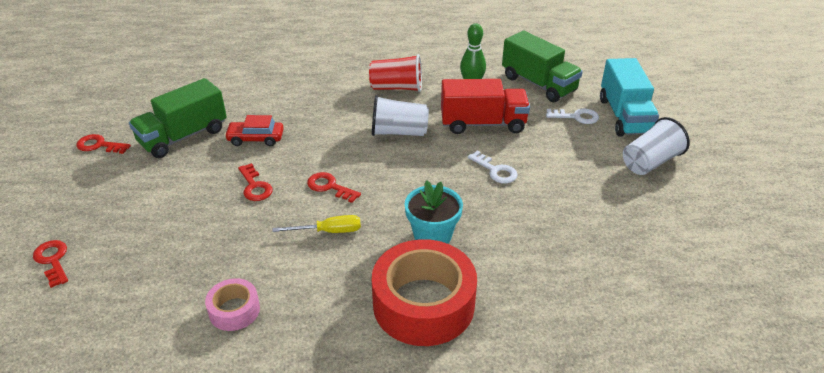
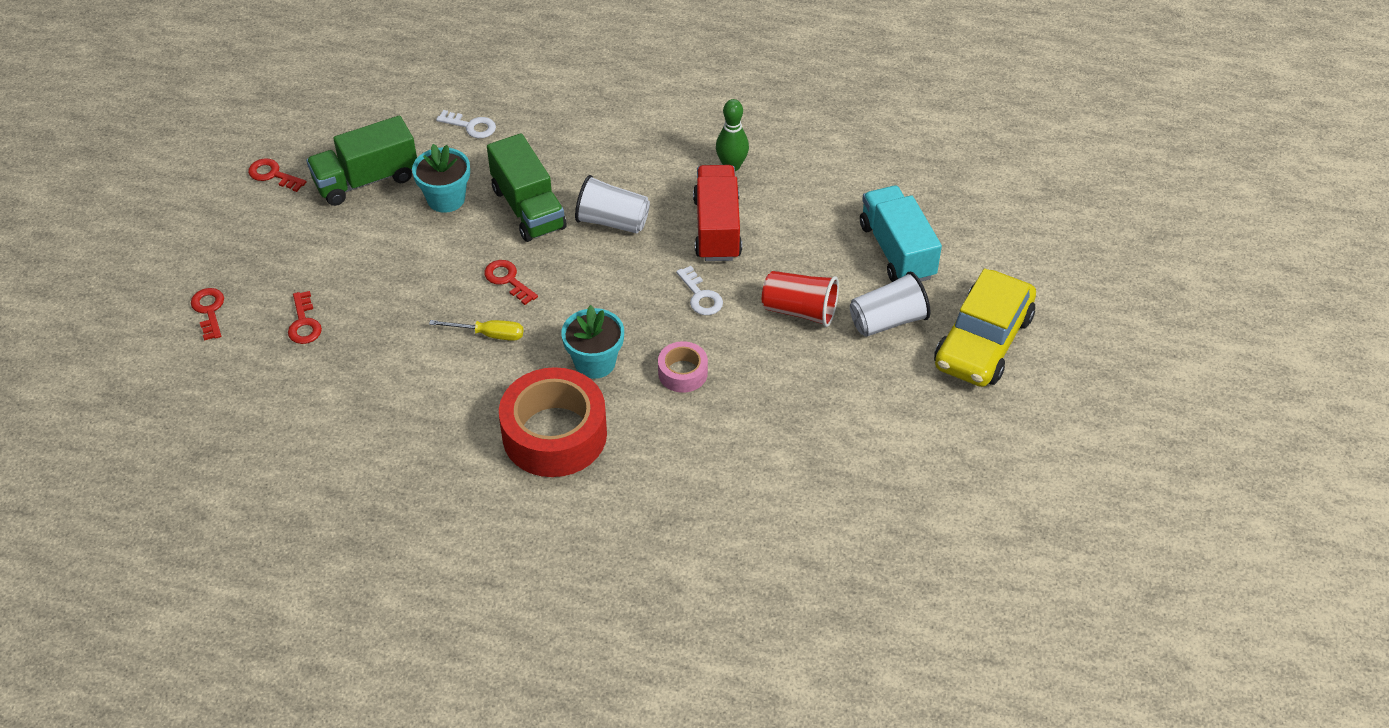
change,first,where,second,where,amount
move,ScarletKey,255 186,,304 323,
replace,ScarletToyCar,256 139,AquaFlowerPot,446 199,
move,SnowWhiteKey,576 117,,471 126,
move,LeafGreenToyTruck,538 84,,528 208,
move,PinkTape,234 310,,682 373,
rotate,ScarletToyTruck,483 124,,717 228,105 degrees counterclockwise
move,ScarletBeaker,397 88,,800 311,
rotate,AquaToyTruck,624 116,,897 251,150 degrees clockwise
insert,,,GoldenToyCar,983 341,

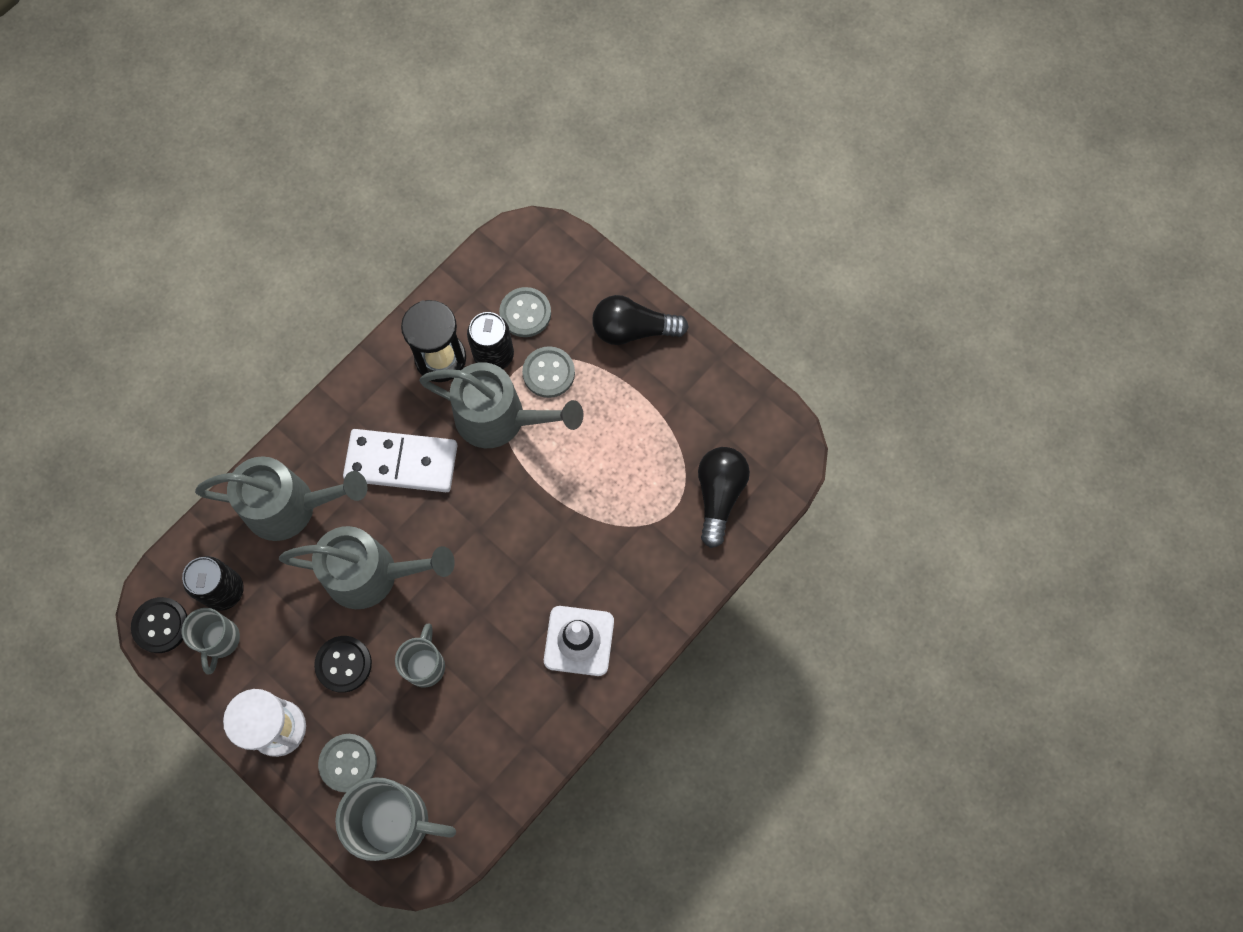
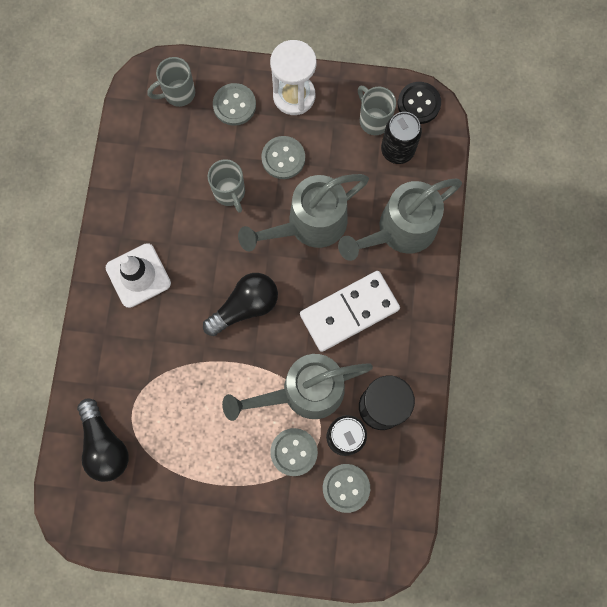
change,first,where,second,where,amount
resize,GrayCoffeeMug,397 822,,178 93,x0.59
move,EbonyLightBulb,633 329,,245 306,
recolor,EbonyShirtButton,343 664,GrayShirtButton,283 158,

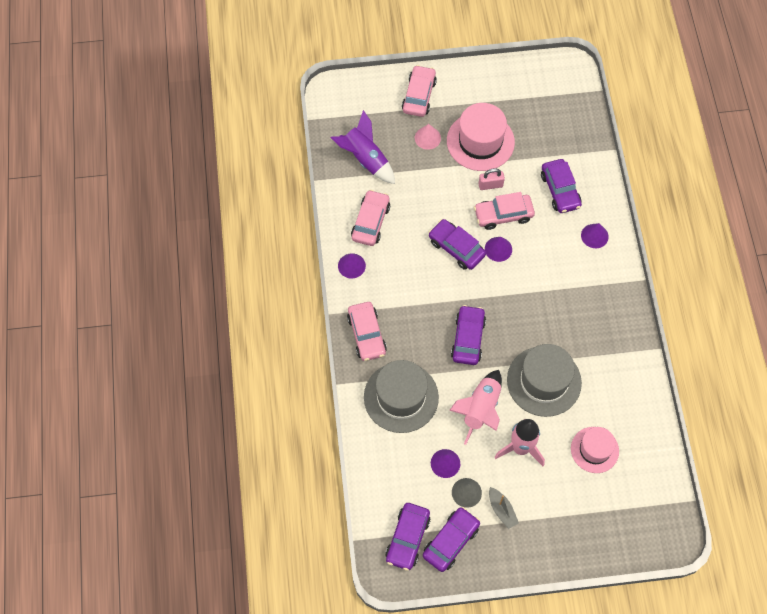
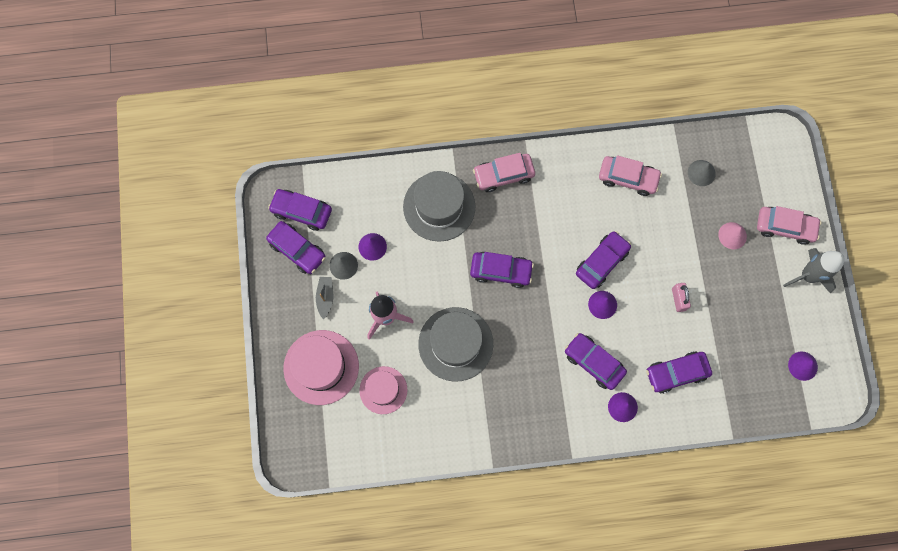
change,first,where,second,where,amount
move,PinkHat,480 141,,321 367,
rotate,GraySailboat,502 510,,325 297,120 degrees clockwise
insert,,,PurpleToyCar,593 362,
replace,PurpleSpaceship,365 159,GraySolidCone,701 173,
insert,,,GraySpaceship,808 276,
move,PurpleSolidCone,351 265,,802 366,
delete,PinkSpaceship,480 409,,,
delete,PinkToyCar,503 215,,,

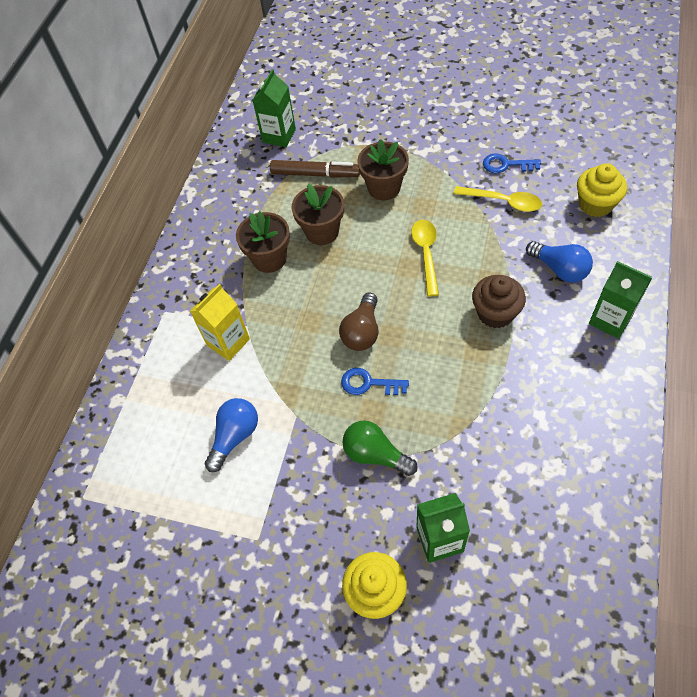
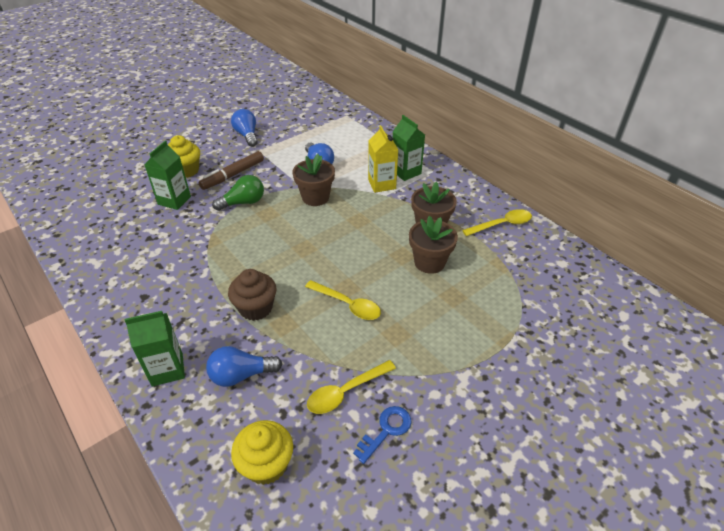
change,first,where,second,where,amount
move,BrownFeltPen,315 174,,233 175,
insert,,,RoyalBlueLightBulb,247 135,
move,BrownFlowerPot,384 188,,315 197,
move,LeafGreenJuiceCarton,279 136,,406 172,
insert,,,GoldenSpoon,502 224,
delete,BrownLightBulb,362 332,,,
delete,RoyalBlueKey,369 383,,,

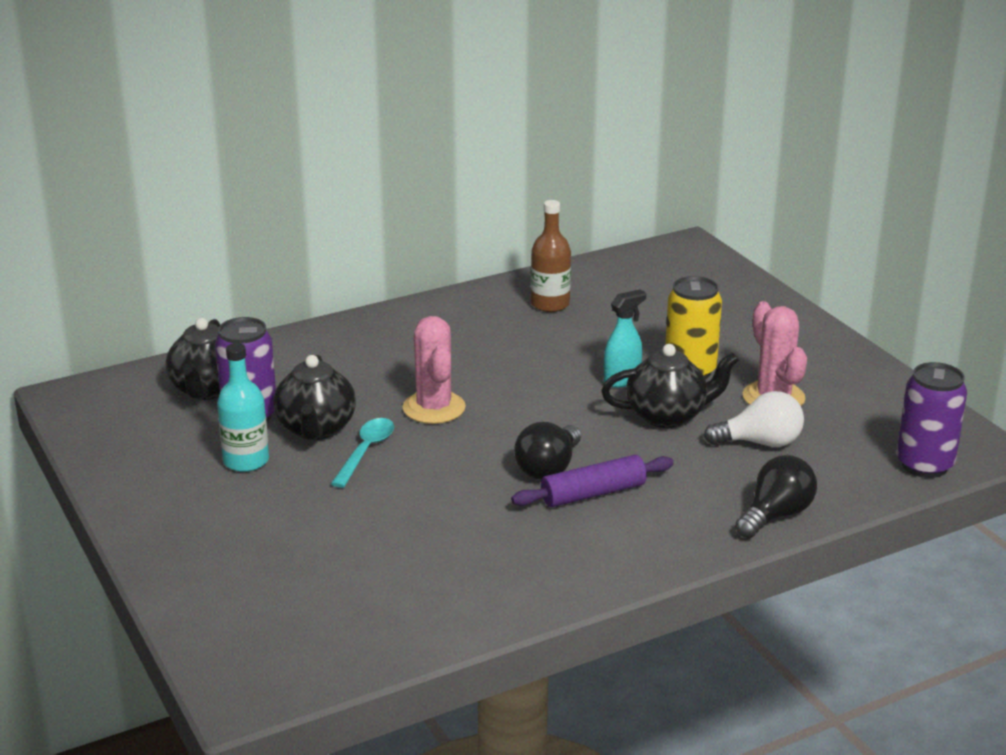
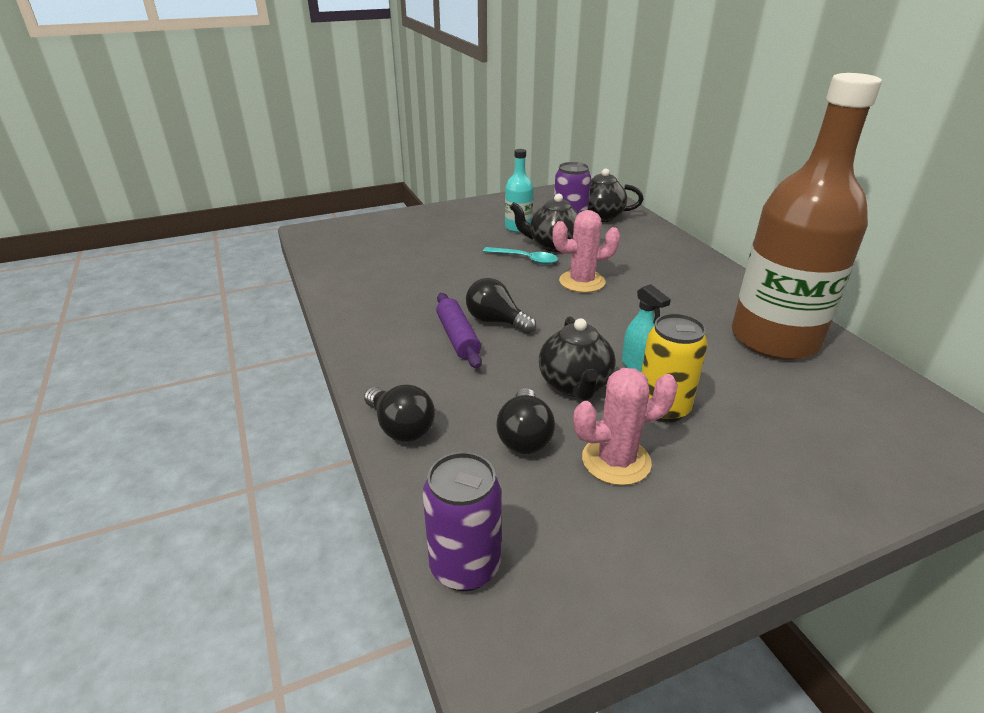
change,first,where,second,where,amount
recolor,SnowWhiteLightBulb,760 443,EbonyLightBulb,524 437,
resize,BrownDrinkBottle,550 304,,774 338,x2.33

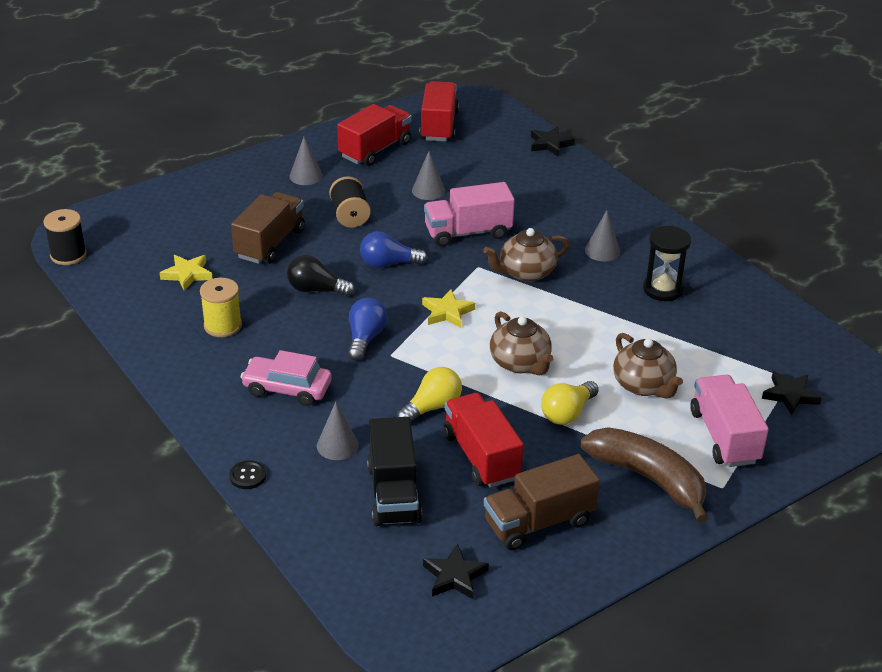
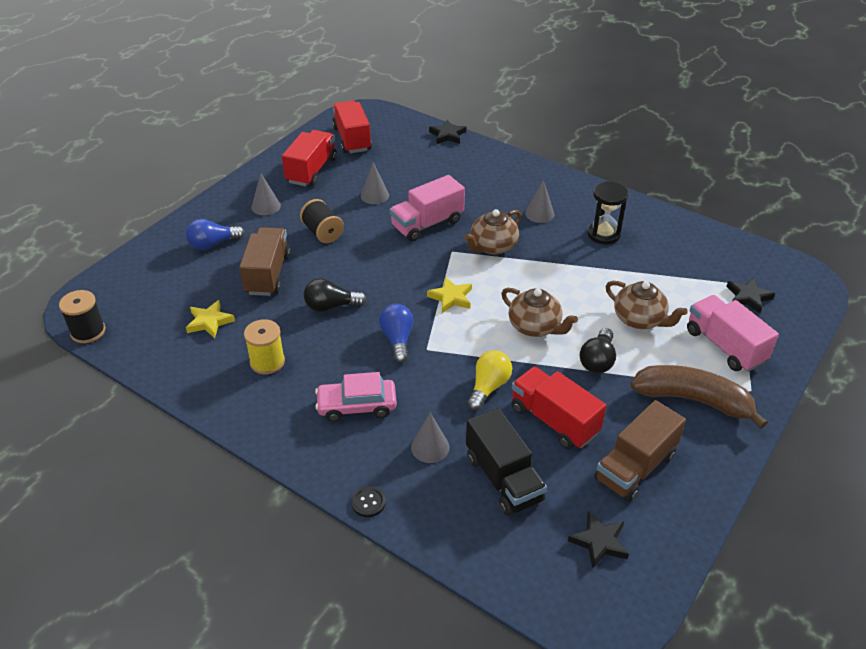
change,first,where,second,where,amount
move,RoyalBlueLightBulb,388 264,,213 244,
recolor,GoldenLightBulb,567 413,EbonyLightBulb,597 361,

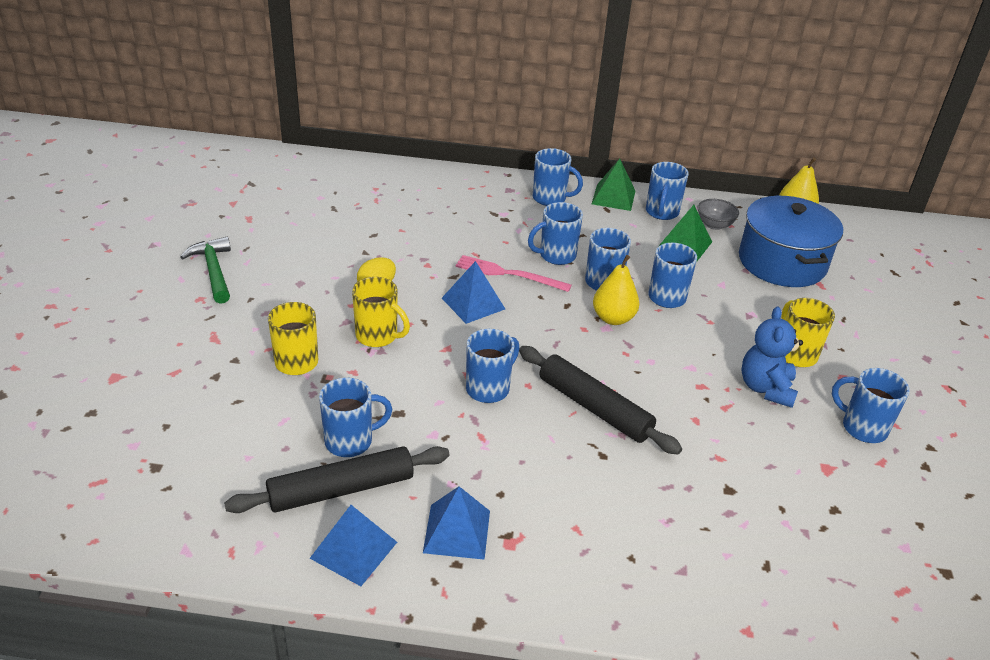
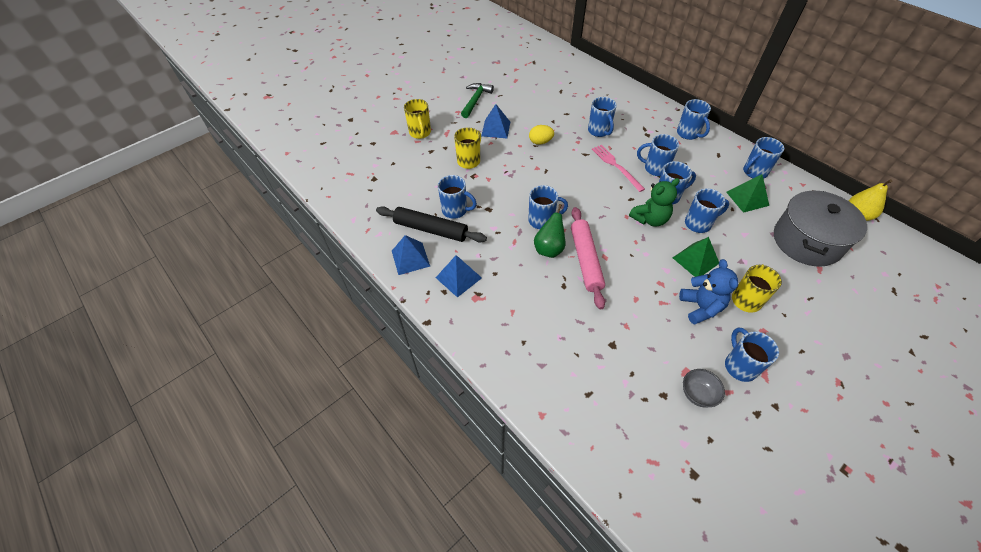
change,first,where,second,where,amount
move,GoldenCoffeeMug,378 336,,420 133,
move,RoyalBluePyramidShape,473 303,,495 129,
insert,,,LeafGreenPearFruit,549 249,
recolor,EbonyPastryRoller,594 408,PinkPastryRoller,585 260,
insert,,,RoyalBlueCoffeeMug,599 131,
replace,GoldenPearFruit,613 318,LeafGreenTeddyBear,650 219,
move,LeafGreenPyramidShape,613 197,,695 260,
rotate,RoyalBlueTeddyBear,766 388,,700 307,120 degrees clockwise
move,GrayDeepDish,714 225,,697 394,
recolor,RoyalBluePot,781 262,GrayPot,806 241,

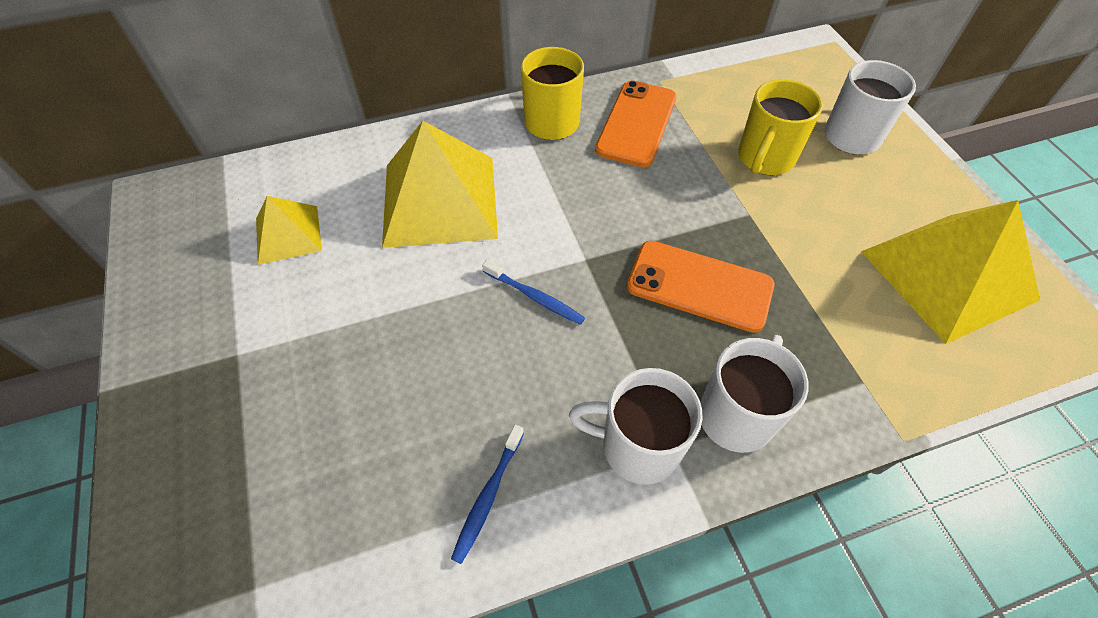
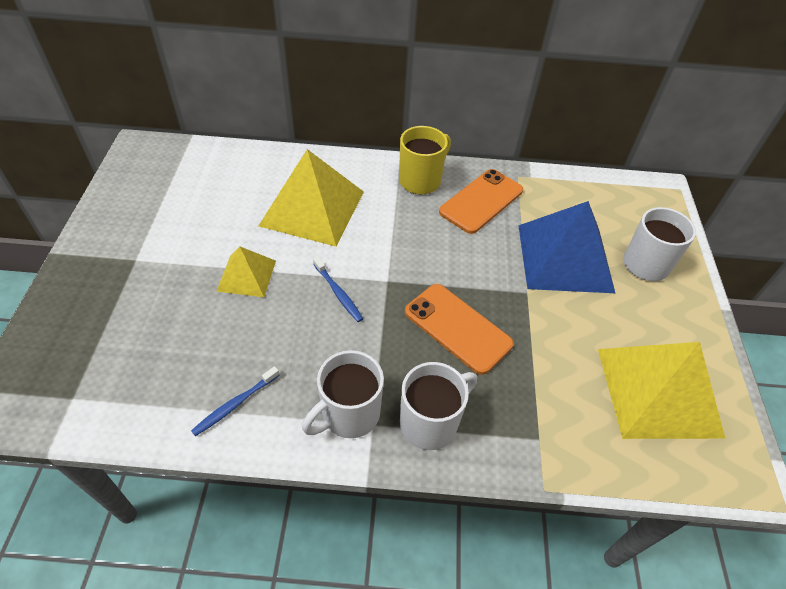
change,first,where,second,where,amount
move,GoldenPyramidShape,288 234,,247 275,
rotate,SnowWhiteCoffeeMug,637 446,,349 414,75 degrees counterclockwise
replace,GoldenCoffeeMug,765 159,RoyalBluePyramidShape,564 257,

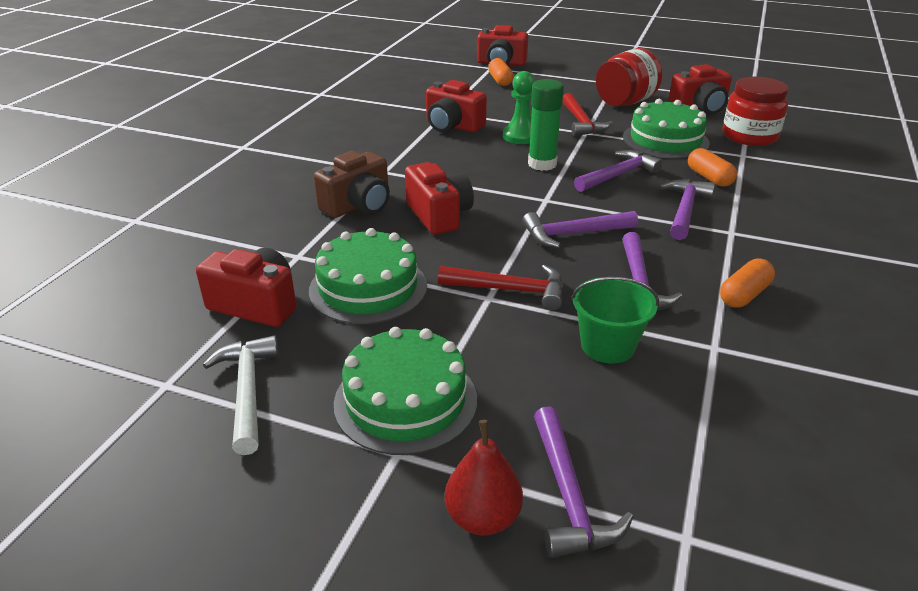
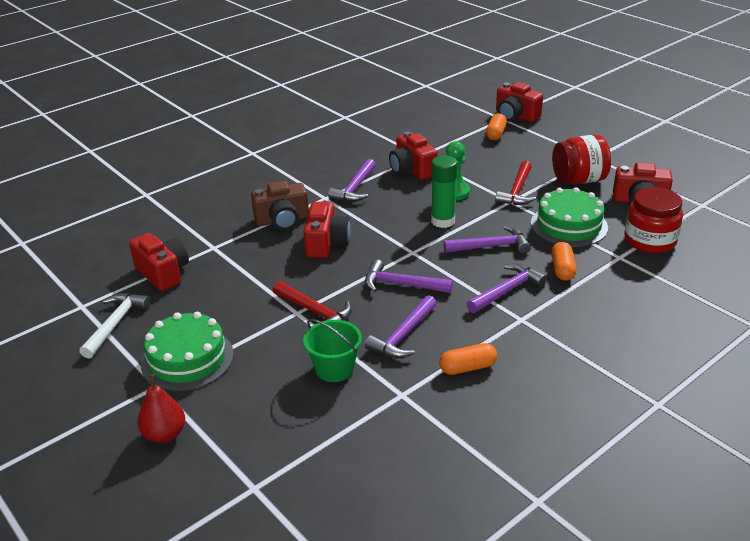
change,first,where,second,where,amount
move,PurpleHammer,569 496,,355 188,
delete,LeafGreenLayerCake,368 288,,,

